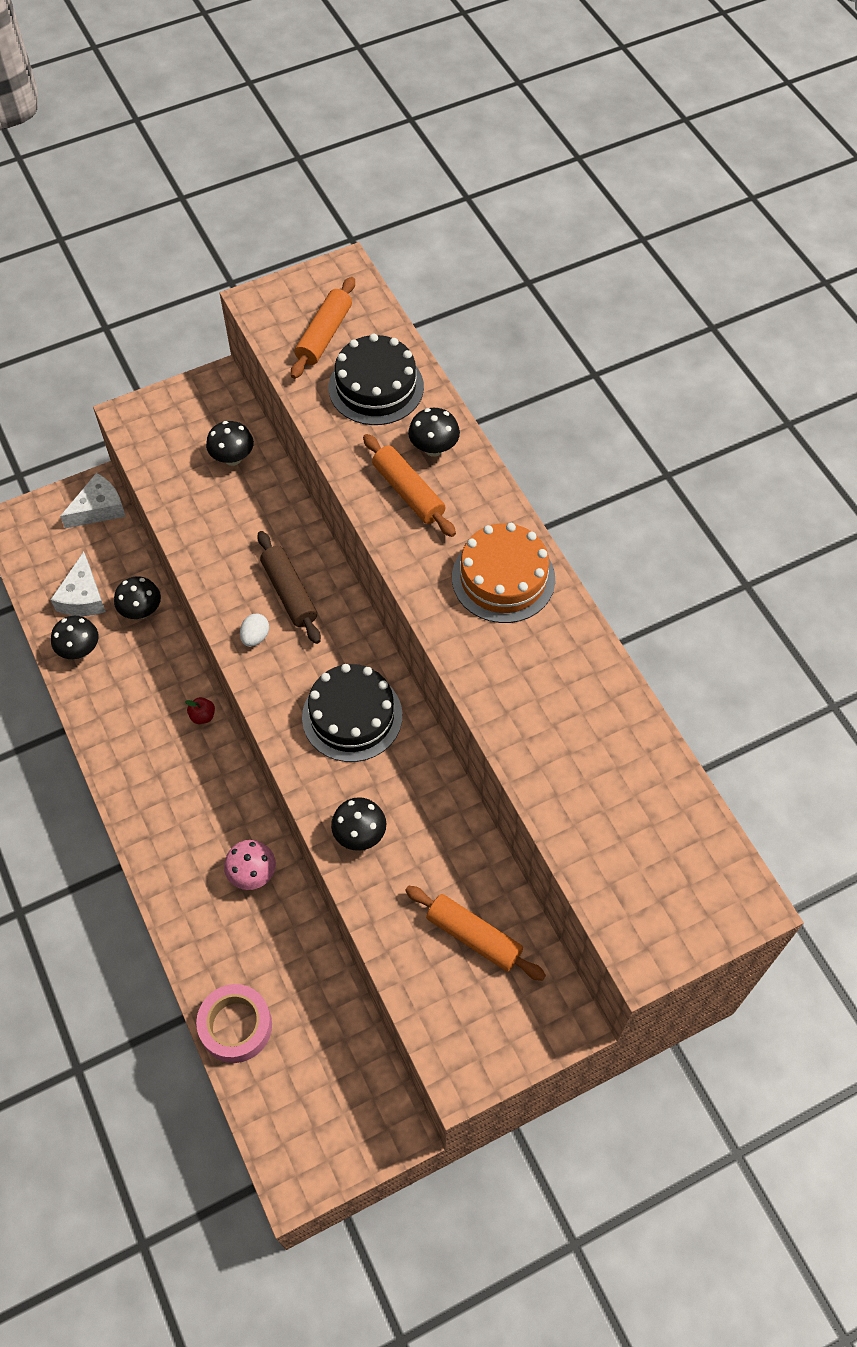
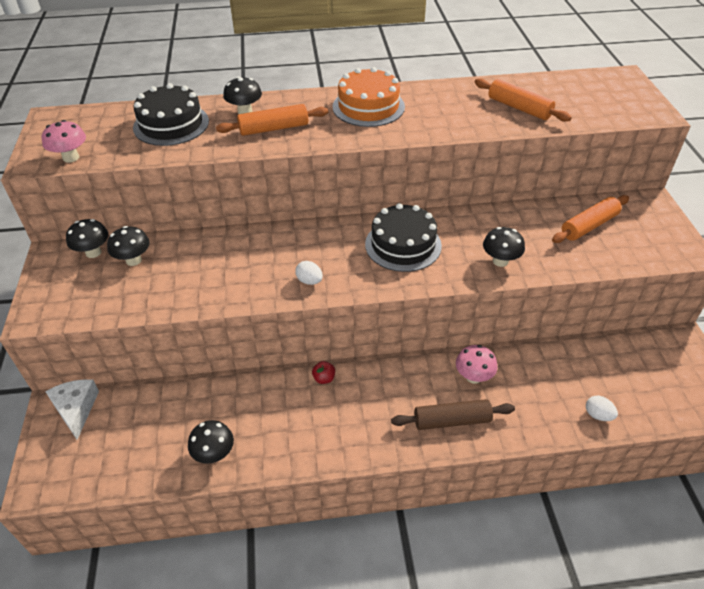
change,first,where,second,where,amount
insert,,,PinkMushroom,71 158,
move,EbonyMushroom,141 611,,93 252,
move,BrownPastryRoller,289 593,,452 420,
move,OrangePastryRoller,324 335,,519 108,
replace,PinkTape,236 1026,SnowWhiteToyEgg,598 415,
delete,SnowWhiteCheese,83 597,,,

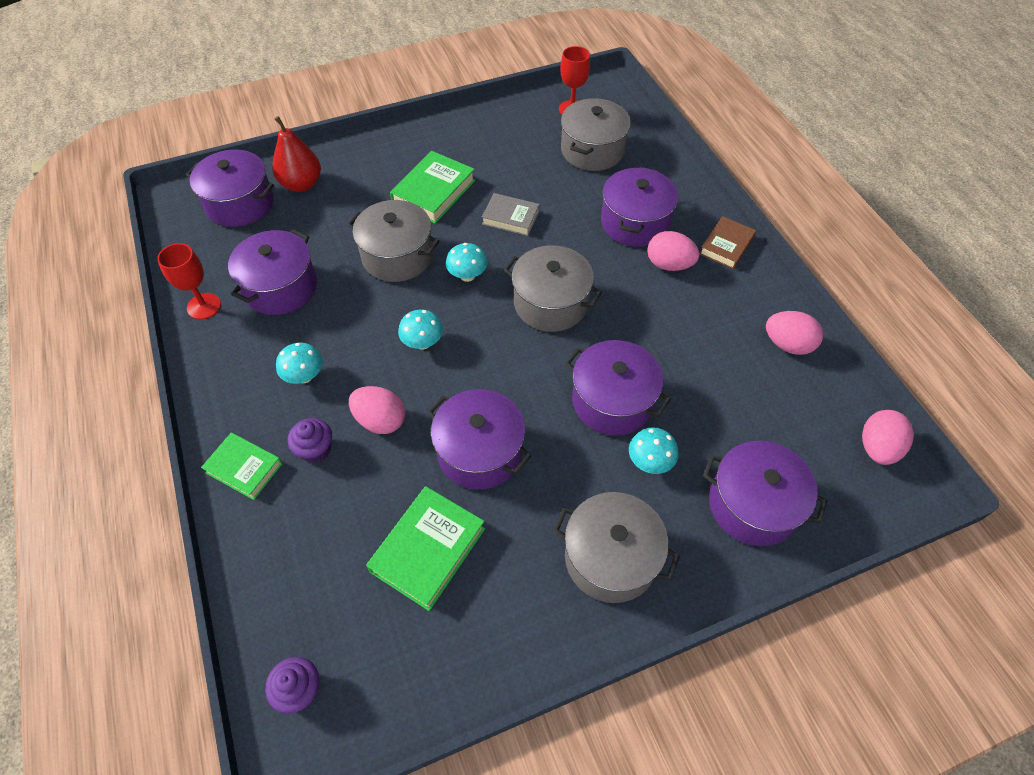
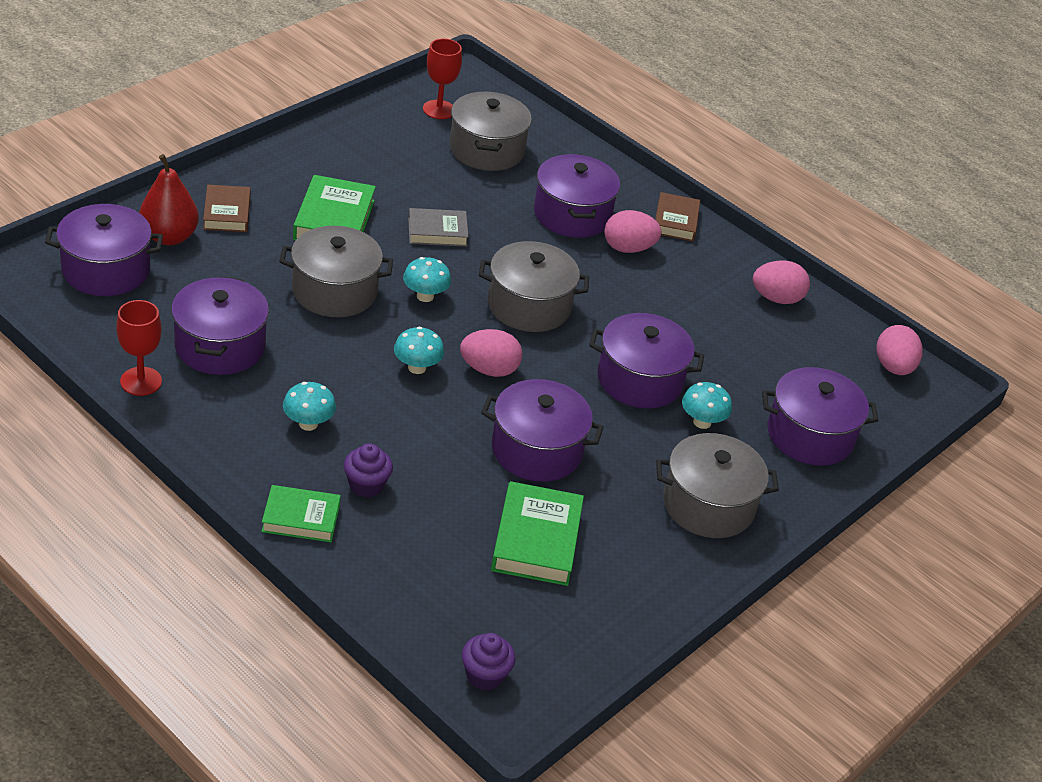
change,first,where,second,where,amount
insert,,,BrownHardcover,226 213,
move,PinkToyEgg,380 420,,489 370,

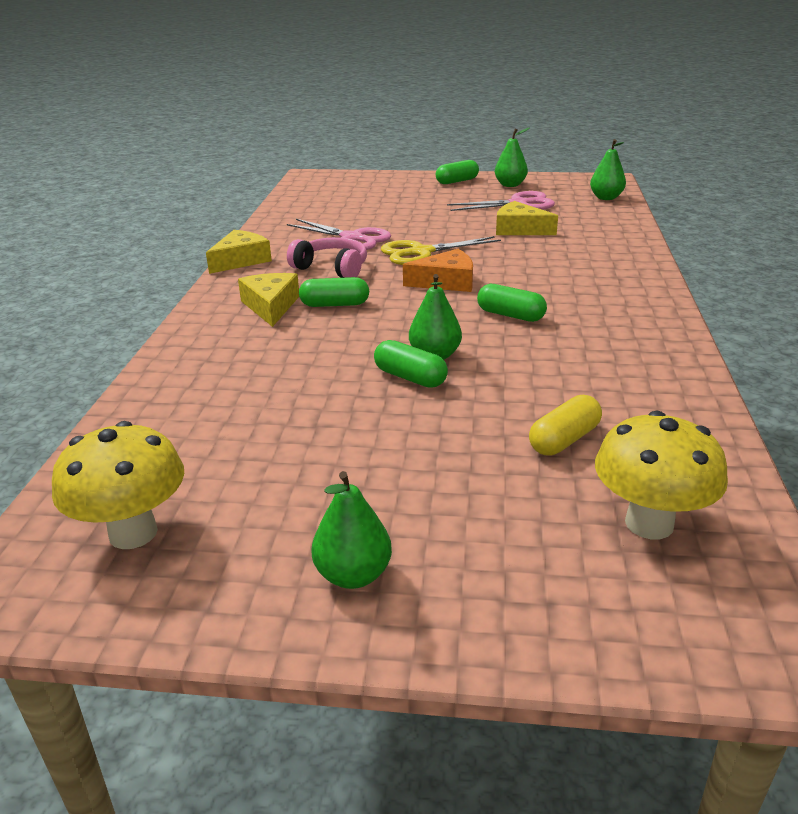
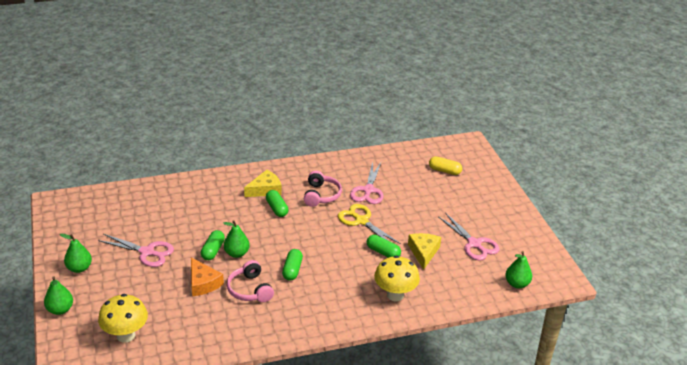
change,first,where,second,where,amount
move,LeafGreenPearFruit,510 185,,60 310,
insert,,,PinkScissors,147 252,
move,OrangeCheese,446 282,,203 283,
insert,,,PinkOverEarHeadphones,250 289,
move,LeafGreenCapsule,457 181,,383 252,
move,GoldenMushroom,133 533,,395 295,
move,GoldenCapsule,564 440,,444 171,
delete,GoldenCheese,241 260,,,

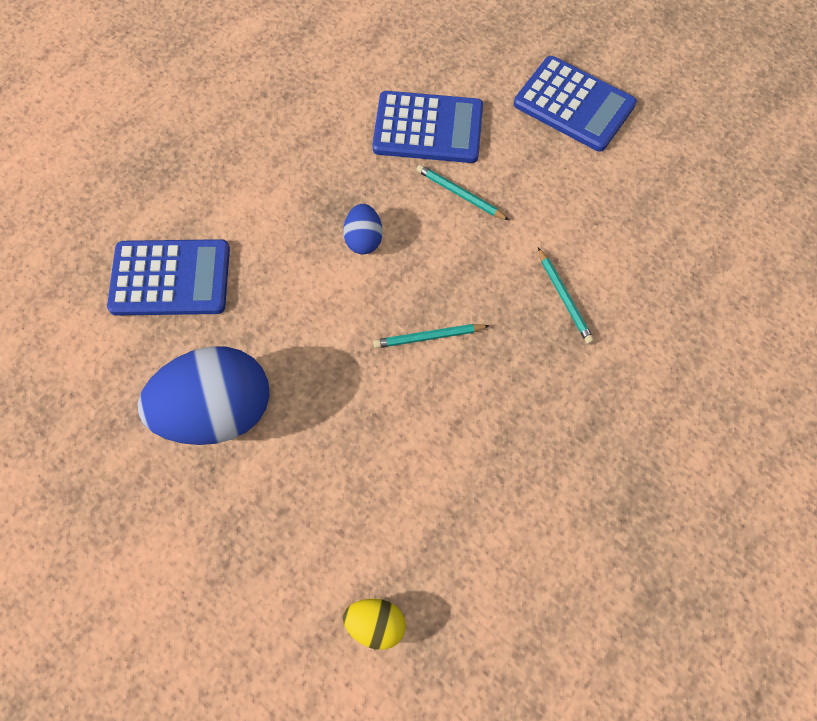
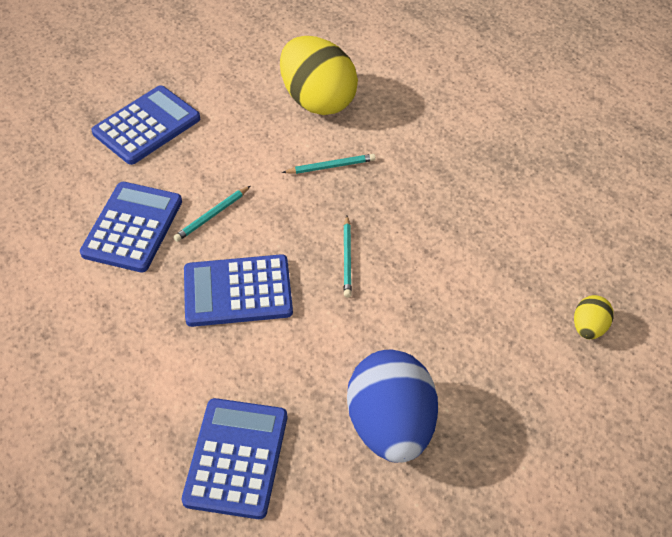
change,first,where,second,where,amount
replace,RoyalBlueToyEgg,363 239,RoyalBlueAddingMachine,237 291,
insert,,,GoldenToyEgg,318 100,

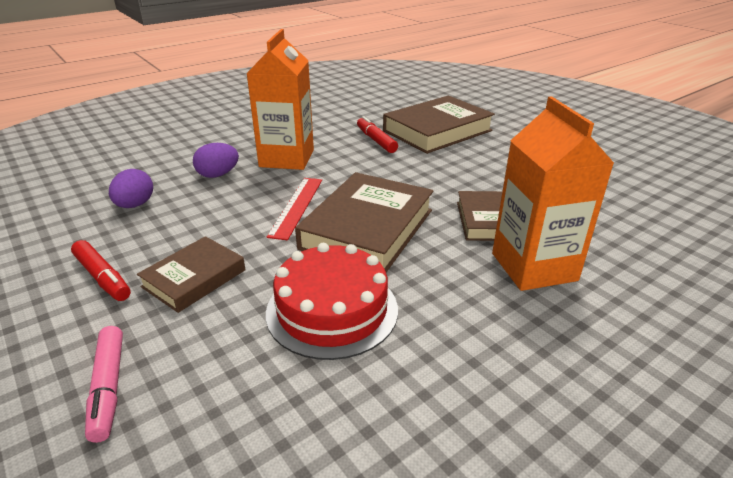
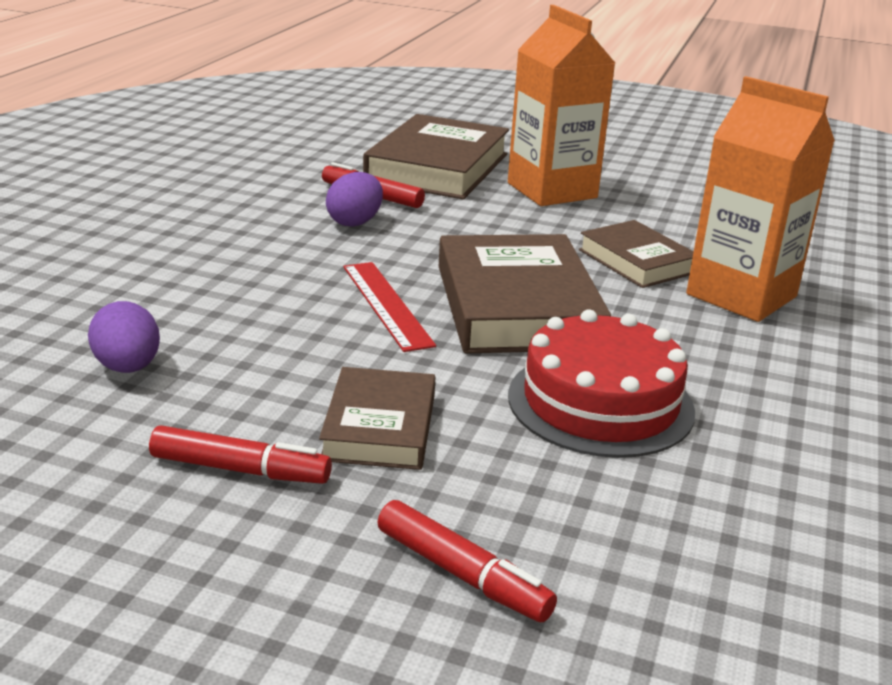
change,first,where,second,where,amount
move,PurpleToyEgg,218 175,,355 222,
recolor,PinkFeltPen,108 387,ScarletFeltPen,462 574,
move,OrangeJuiceCarton,287 158,,552 190,

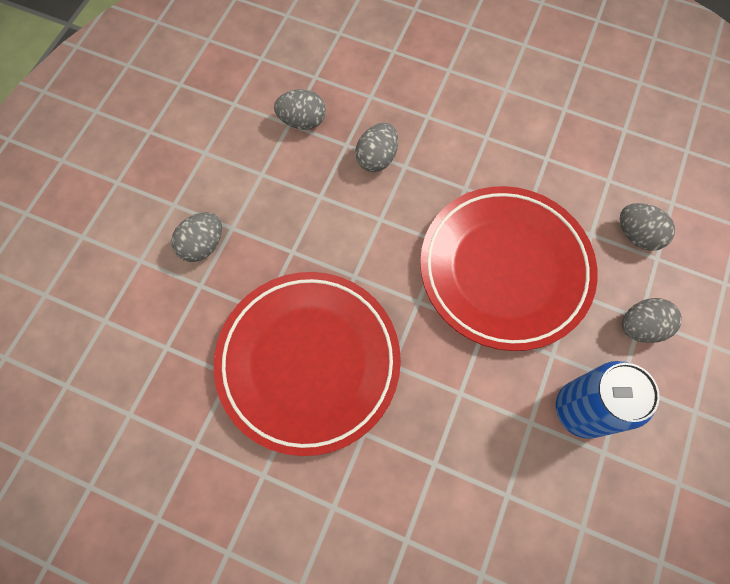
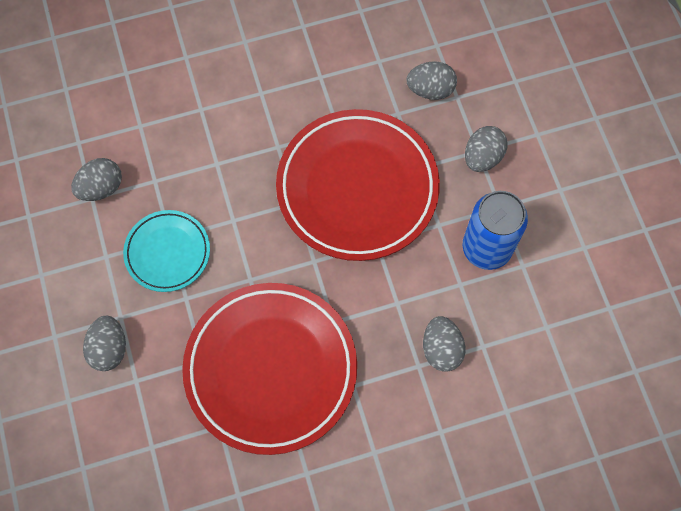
change,first,where,second,where,amount
insert,,,AquaFlatDish,167 252,
move,GrayToyEgg,377 158,,441 349,

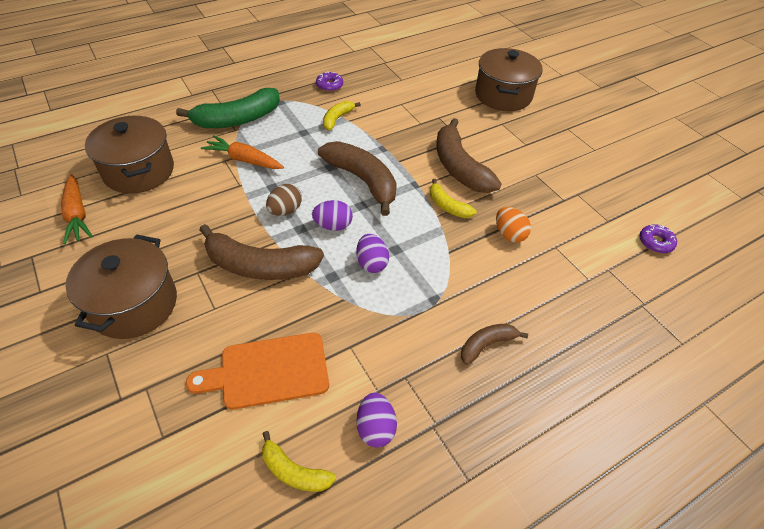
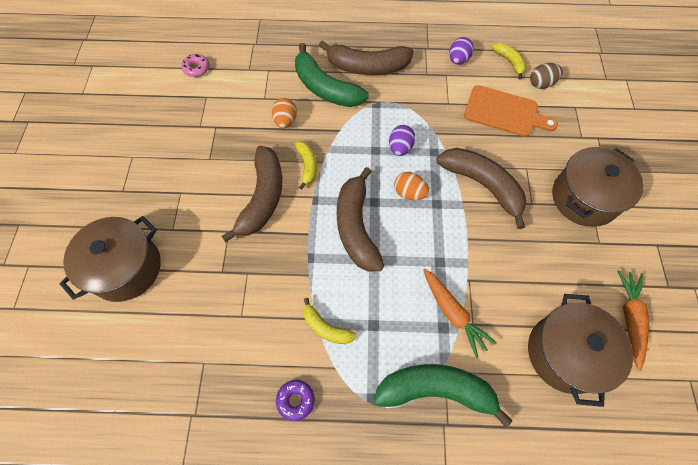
change,first,where,second,where,amount
recolor,PurpleDoughnut,655 242,PinkDoughnut,196 69,
insert,,,LeafGreenBanana,325 88,
rotate,GoldenBanana,337 119,,326 327,60 degrees clockwise
resize,BrownBanana,486 345,,367 67,x1.91
recolor,PurpleToyEgg,333 225,OrangeToyEgg,409 193,
move,BrownToyEgg,285 211,,541 84,

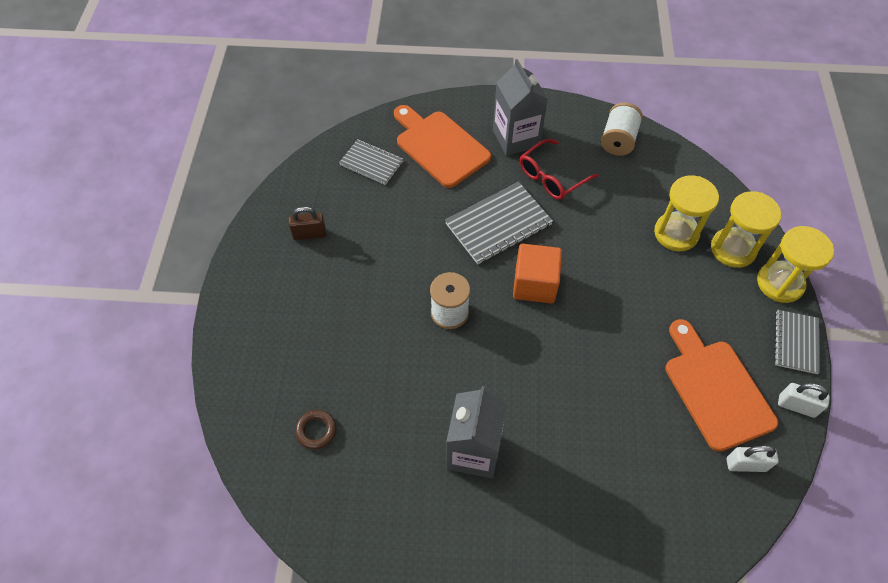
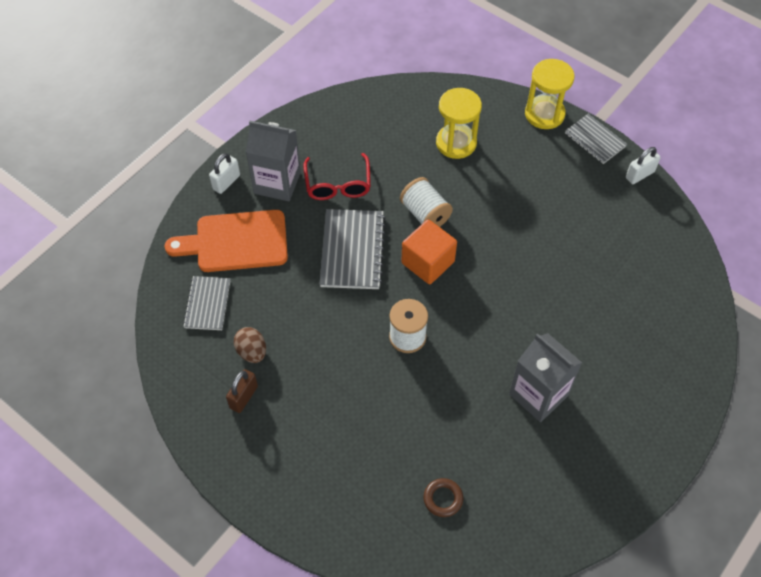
change,first,where,second,where,amount
rotate,GrayNotepad,371 163,,207 304,60 degrees counterclockwise
move,SnowWhitePadlock,746 464,,226 182,
insert,,,BrownToyEgg,252 352,
move,SnowWhiteReelOfThread,618 140,,425 214,
delete,OrangeBreadBoard,715 389,,,
delete,GoldenHourglass,733 249,,,

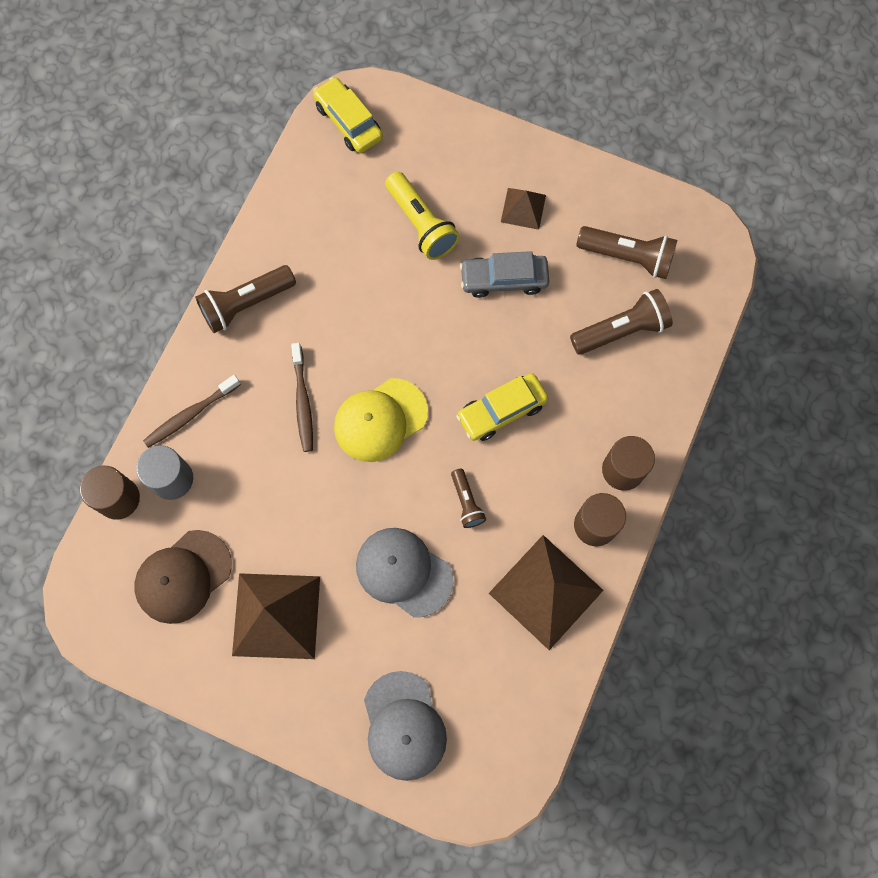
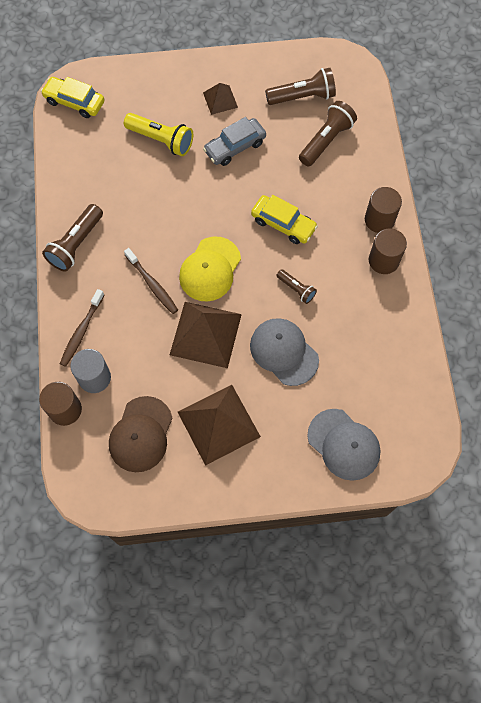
change,first,where,second,where,amount
move,BrownPyramidShape,546 591,,205 334,
rotate,GrayBaseballCap,404 572,,284 352,45 degrees clockwise
rotate,GoldenToyCar,501 410,,283 224,90 degrees counterclockwise

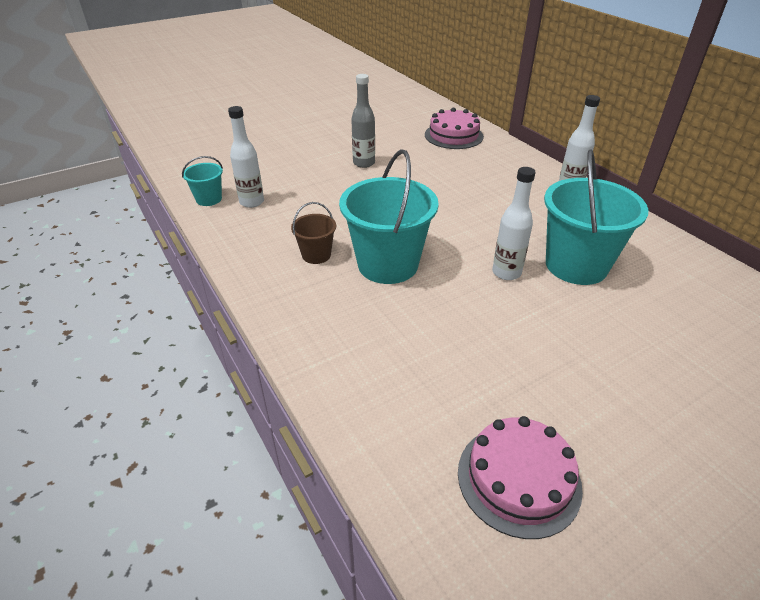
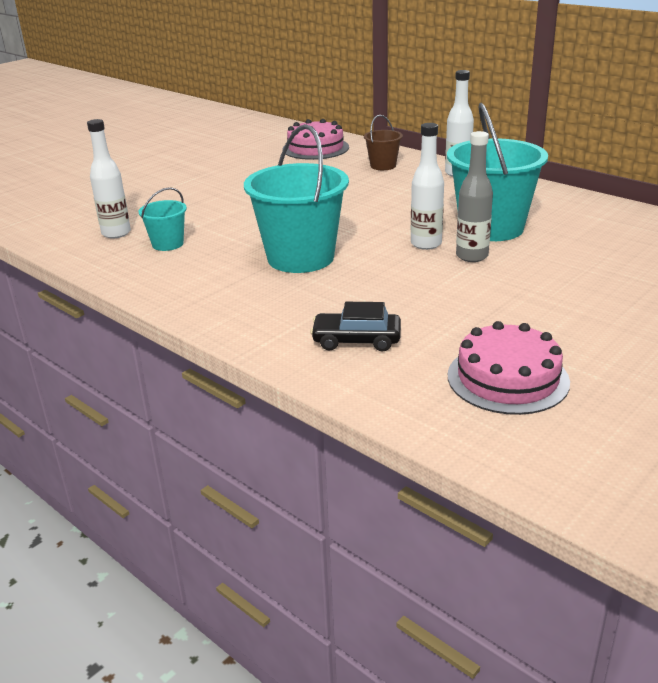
change,first,where,second,where,amount
move,AquaSandBucket,209 199,,168 244,
insert,,,EbonyToyCar,356 340,
move,BrownSandBucket,316 255,,383 166,
move,GrayDrinkBottle,364 163,,472 256,

